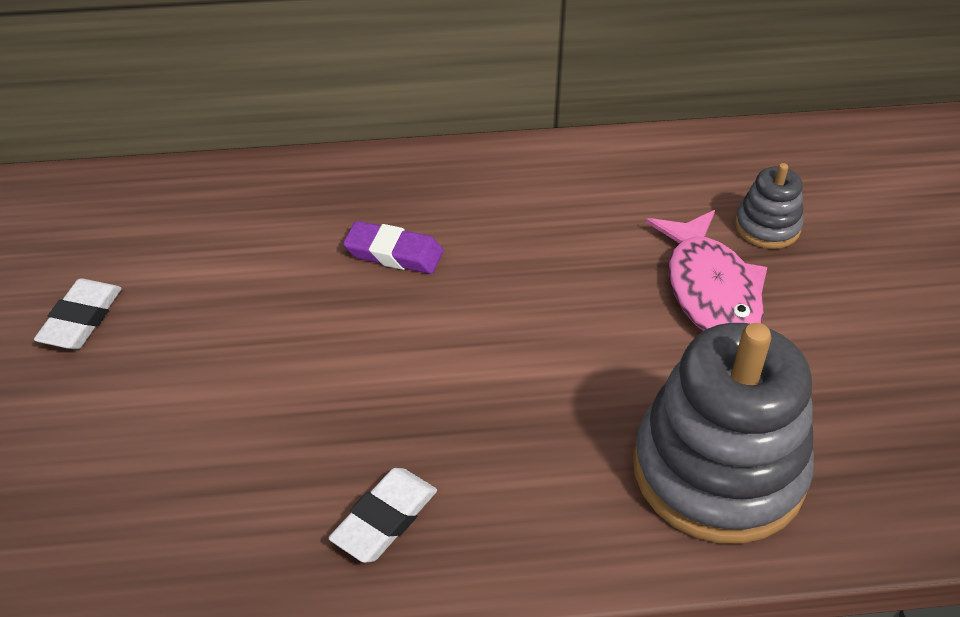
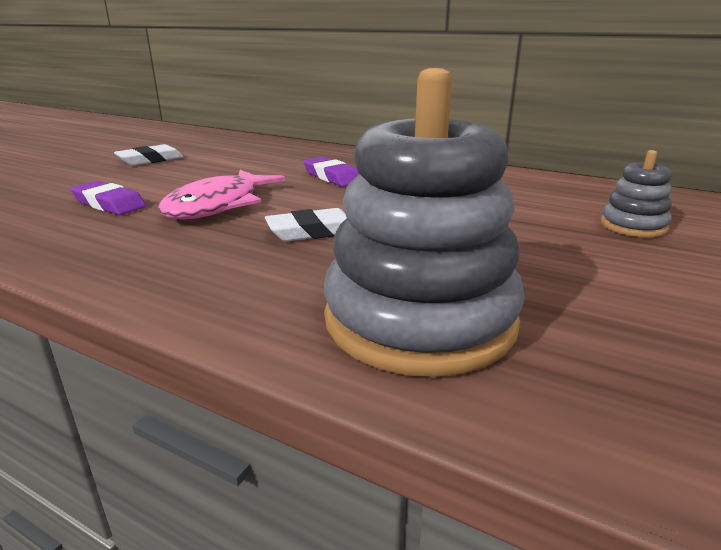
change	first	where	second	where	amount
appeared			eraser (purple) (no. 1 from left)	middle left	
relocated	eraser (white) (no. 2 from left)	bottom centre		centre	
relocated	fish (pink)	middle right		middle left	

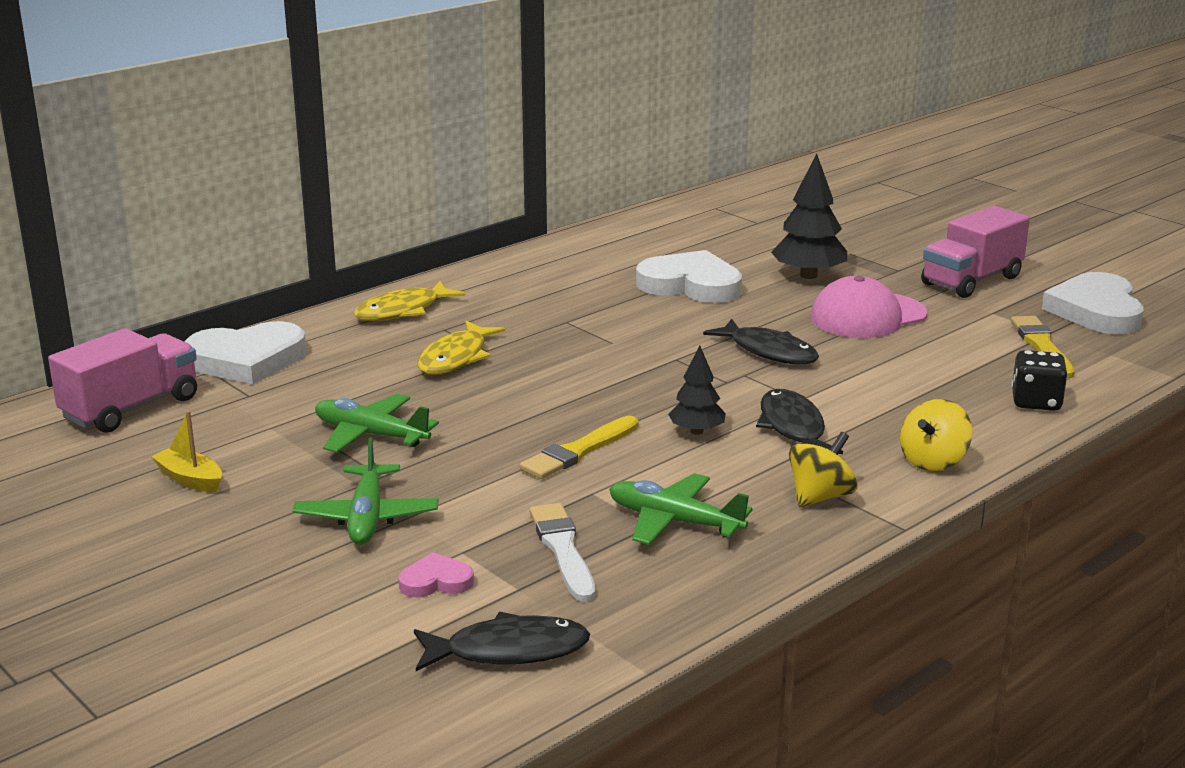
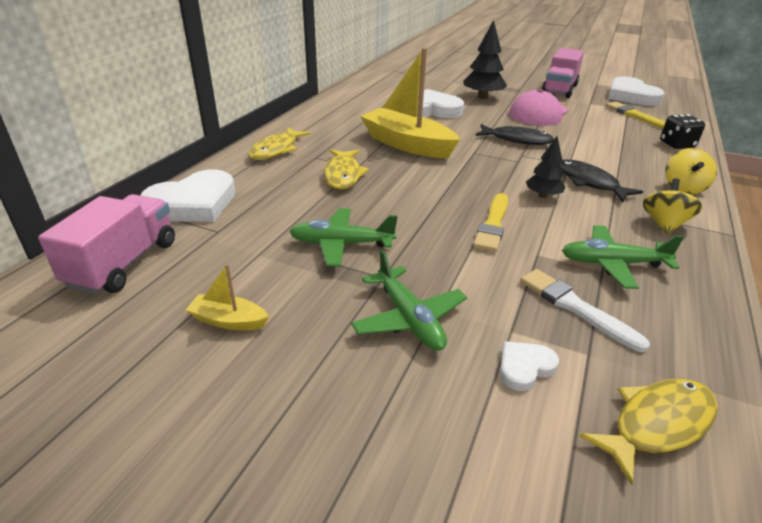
change	first	where	second	where	amount
appeared			boat (yellow) (no. 2 from left)	top centre	
colour	heart (pink)	bottom centre	heart (white) (no. 3 from left)	bottom right	
colour	fish (black) (no. 1 from left)	bottom centre	fish (yellow) (no. 3 from left)	bottom right	

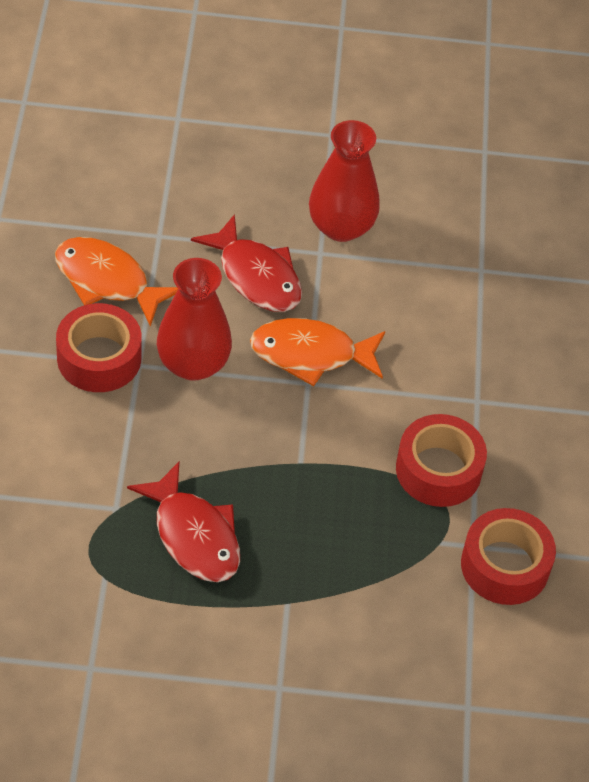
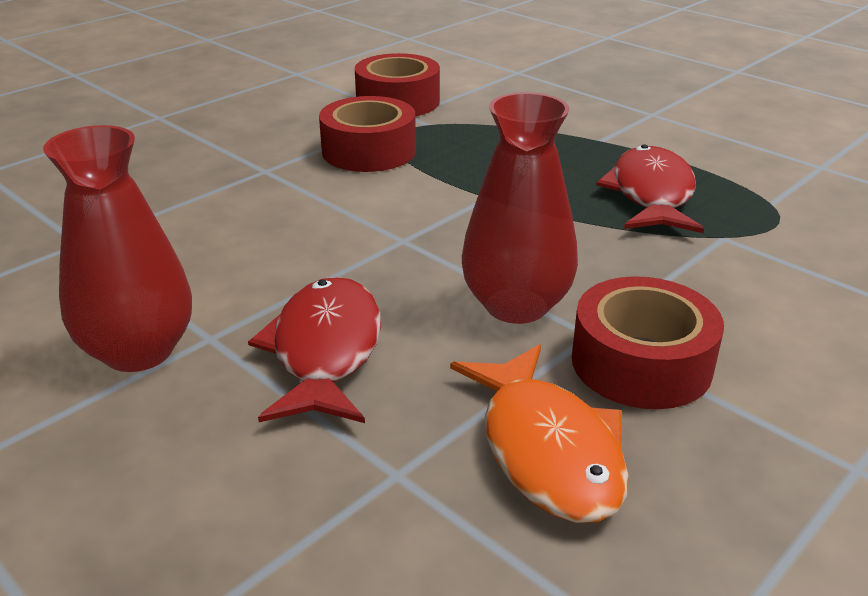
change	first	where	second	where	amount
missing	fish (orange) (no. 2 from left)	centre			

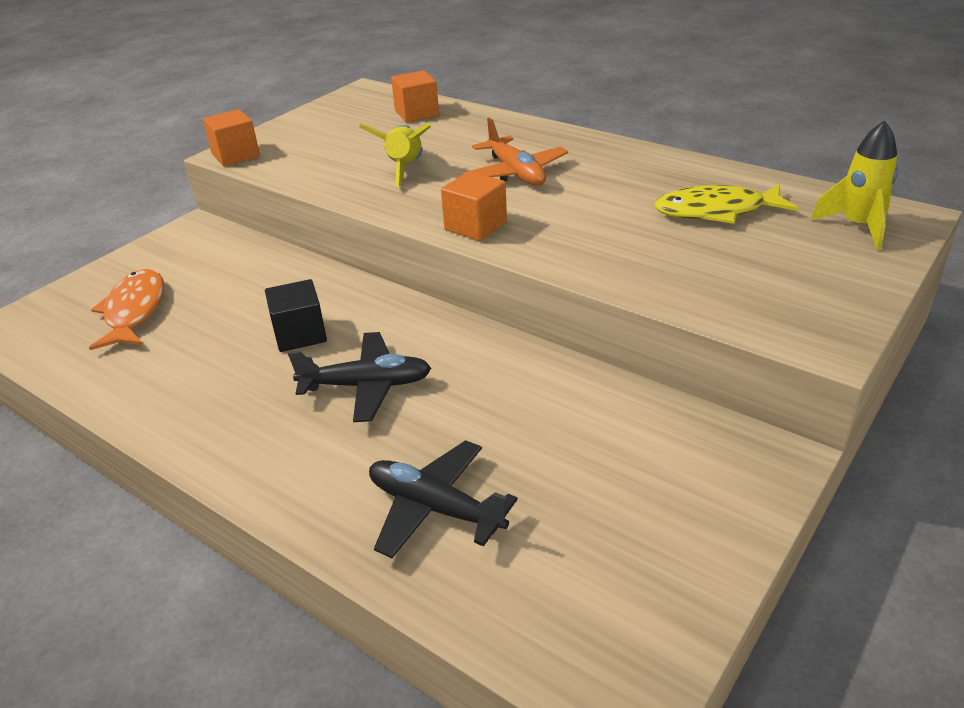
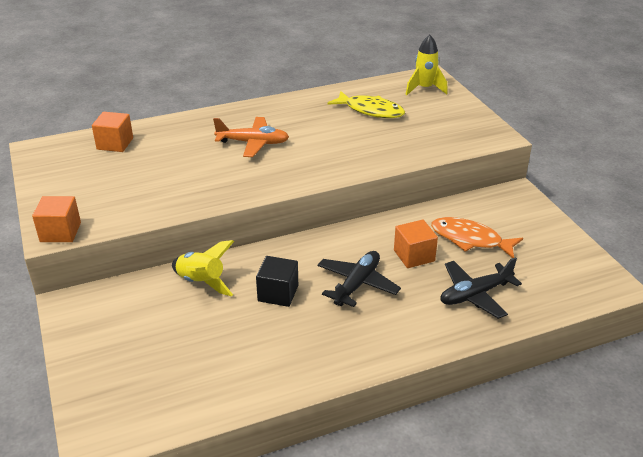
change	first	where	second	where	amount
relocated	fish (orange)	middle left		middle right	
relocated	rocket (yellow) (no. 1 from left)	top centre		middle left	
relocated	cube (orange) (no. 3 from left)	top centre		centre	
spun	fish (yellow)	top right		top centre	90 degrees counterclockwise

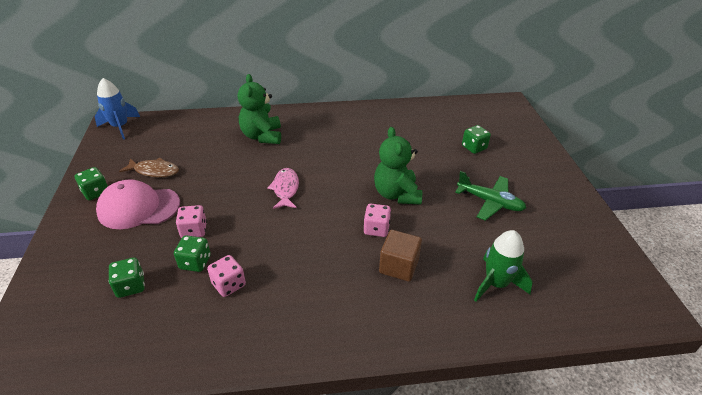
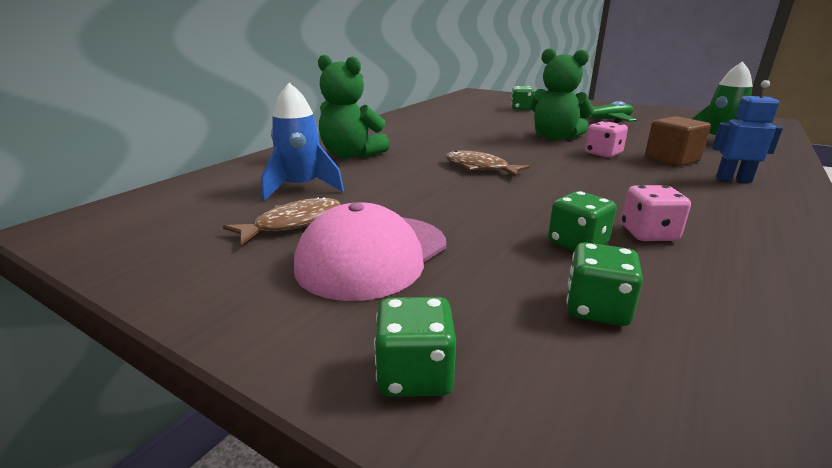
change	first	where	second	where	amount
missing	dice (pink) (no. 1 from left)	middle left			
appeared			robot (blue)	top right	
relocated	dice (green) (no. 1 from left)	middle left		bottom centre	
relocated	rocket (blue)	top left		top centre	
colour	fish (pink)	centre	fish (brown) (no. 2 from left)	centre	

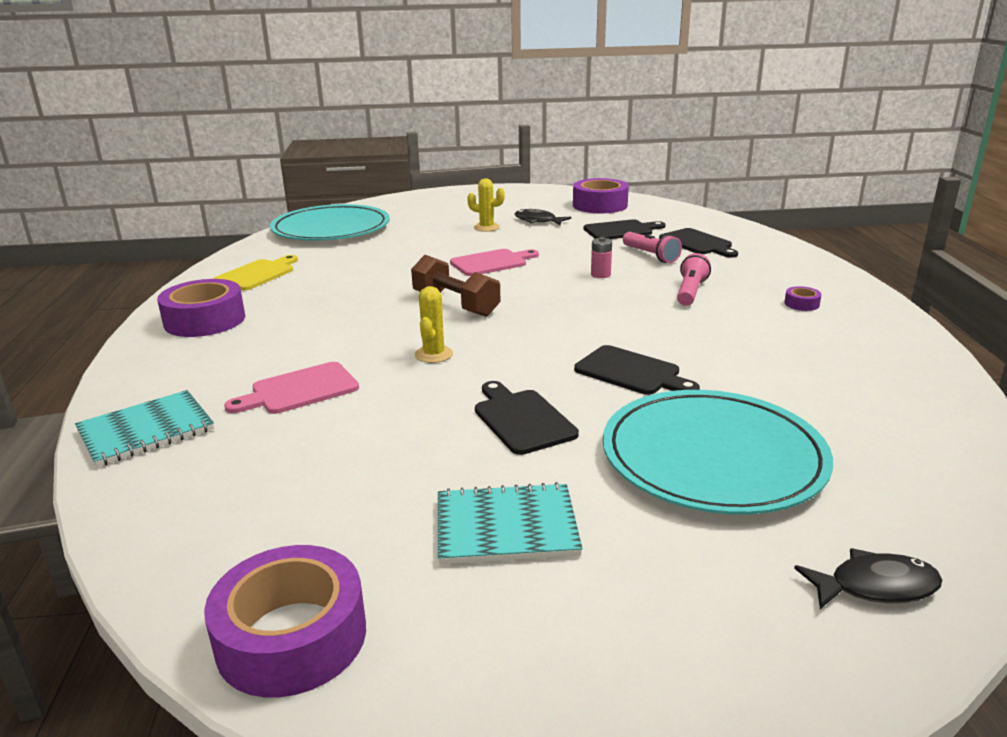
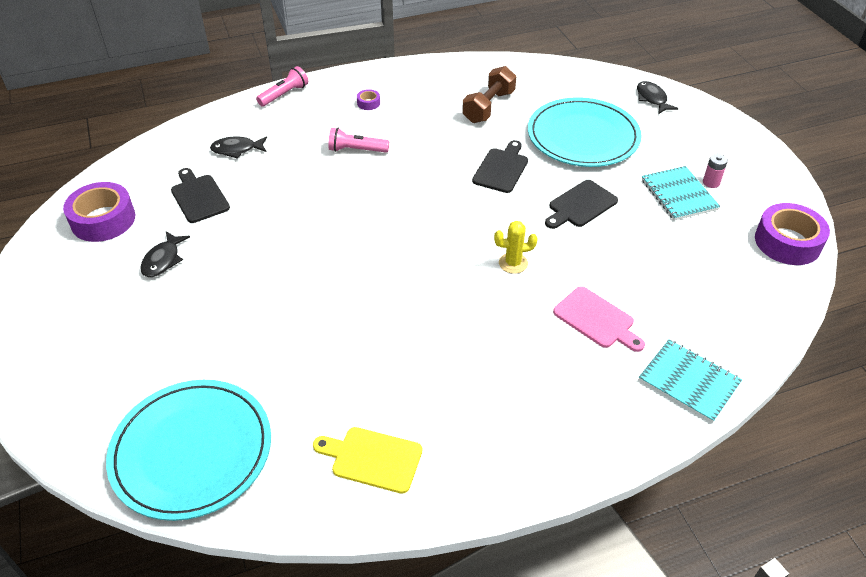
change	first	where	second	where	amount
missing	tape (purple) (no. 1 from left)	middle left			
missing	cutting board (pink) (no. 2 from left)	centre			
missing	cactus (yellow) (no. 2 from left)	top centre			
relocated	dumbbell (brown)	centre		top centre	
relocated	battery (pink)	centre		top right	
relocated	flashlight (pink) (no. 1 from left)	centre		top left	
exchanged	cutting board (black) (no. 4 from left)	top right	fish (black) (no. 2 from left)	top left	

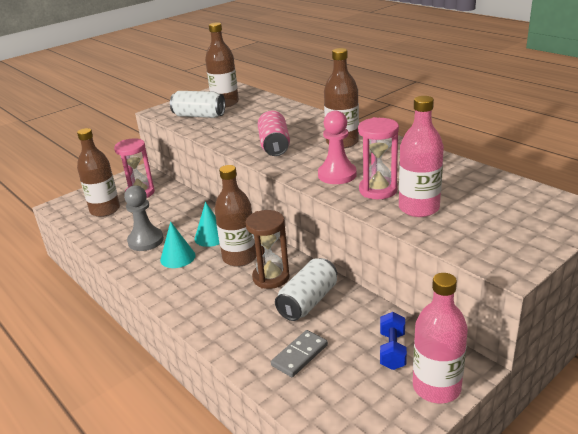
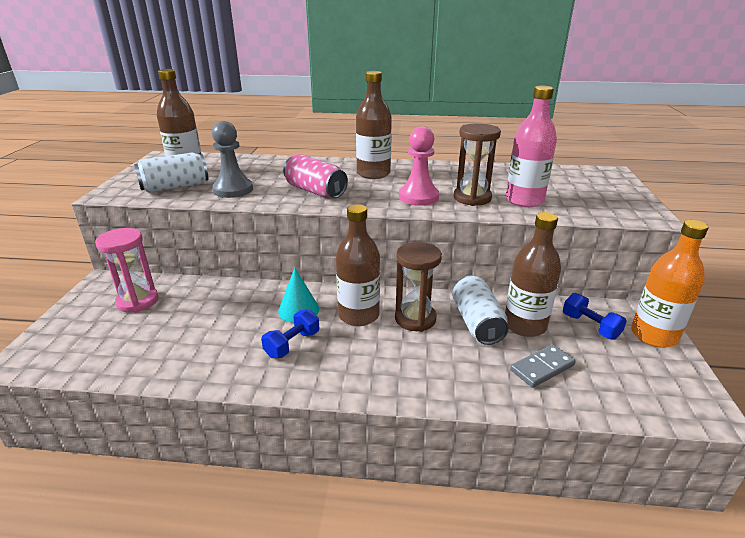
change	first	where	second	where	amount
relocated	bottle (brown) (no. 1 from left in the first image)	middle left	bottle (brown) (no. 4 from left)	middle right	
relocated	pawn (grey)	middle left		top left	
exchanged	cone (turquoise) (no. 1 from left)	middle left	dumbbell (blue) (no. 1 from left)	centre	
colour	hourglass (pink) (no. 2 from left)	centre	hourglass (brown) (no. 2 from left)	top centre	
colour	bottle (pink) (no. 2 from left)	bottom right	bottle (orange)	middle right	
spun	domino (grey)	bottom centre		bottom right	60 degrees clockwise

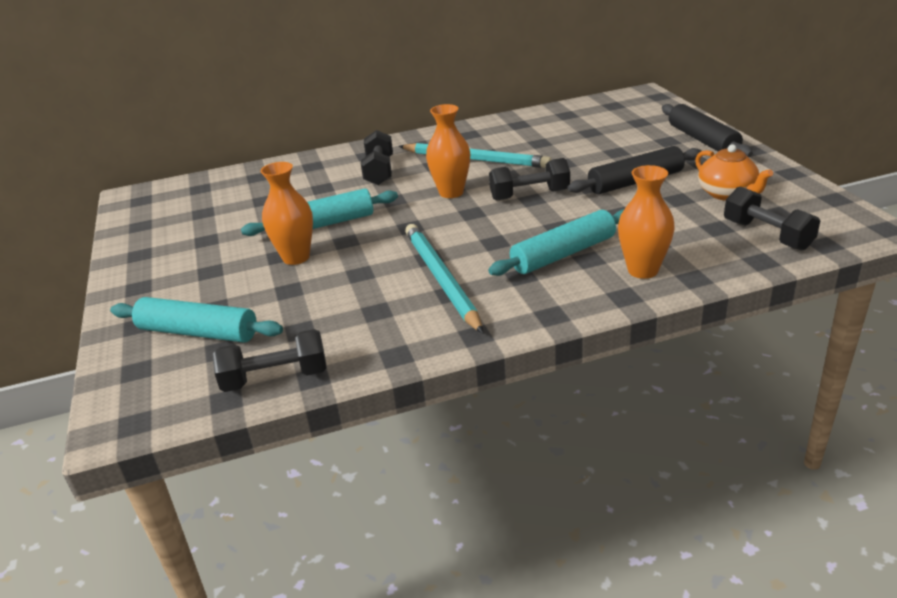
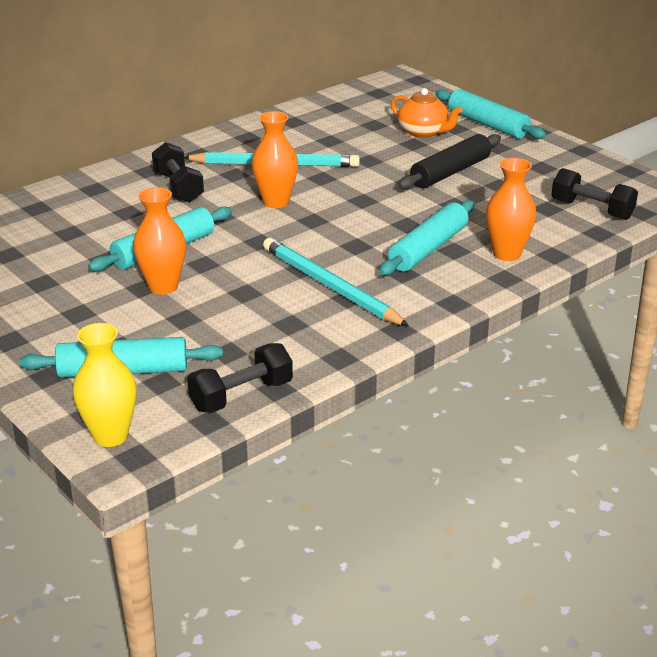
change	first	where	second	where	amount
missing	dumbbell (black) (no. 3 from left)	top centre			
appeared			vase (yellow)	middle left	
relocated	teapot (orange)	top right		top centre	
colour	rolling pin (black) (no. 2 from left)	top right	rolling pin (turquoise) (no. 4 from left)	top right	

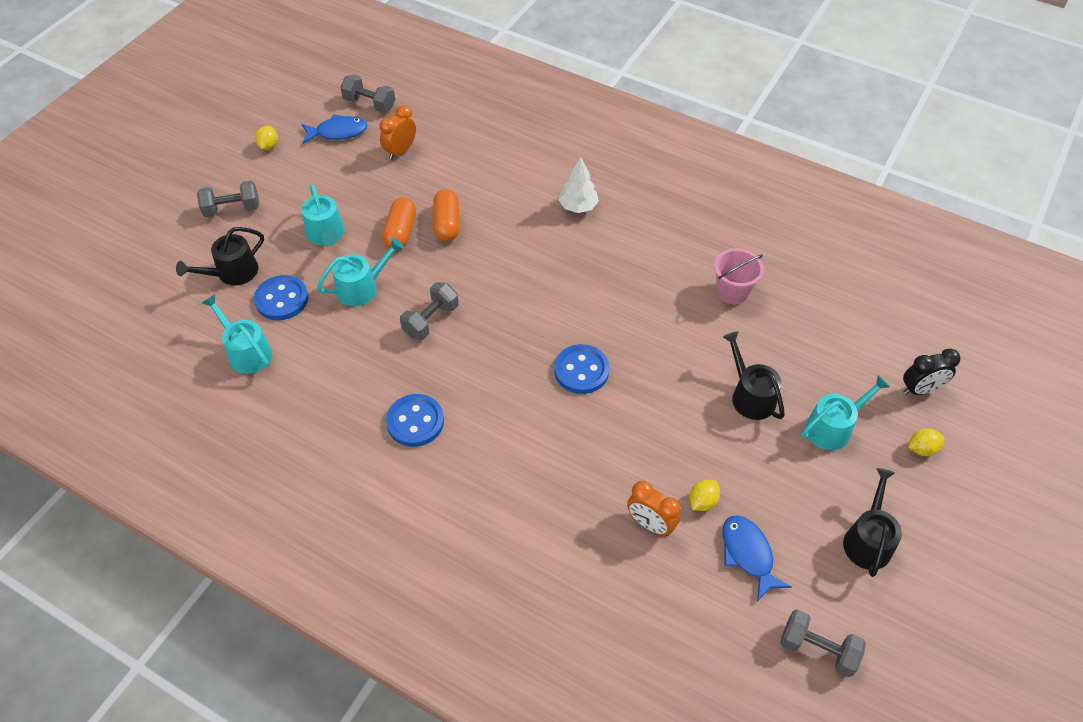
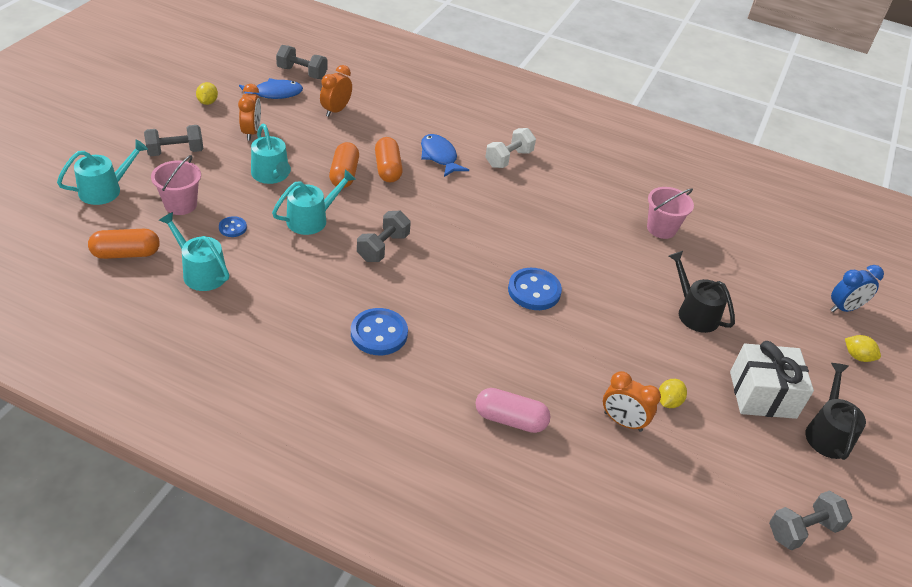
change	first	where	second	where	amount
appeared			capsule (orange) (no. 1 from left)	middle left	
appeared			clock (orange) (no. 1 from left)	top left	
appeared			capsule (pink)	bottom centre	
appeared			gift (white)	middle right	
relocated	fish (blue) (no. 2 from left)	bottom right		top centre	
relocated	watering can (turquoise) (no. 4 from left in the first image)	middle right	watering can (turquoise) (no. 1 from left)	top left	
exchanged	watering can (black) (no. 1 from left)	middle left	bucket (pink) (no. 1 from left)	top left	
exchanged	tree (white)	top centre	dumbbell (white)	top centre	
colour	clock (black)	middle right	clock (blue)	middle right	
spun	dumbbell (grey) (no. 4 from left)	bottom right		bottom right	45 degrees counterclockwise
spun	lemon (yellow) (no. 3 from left)	middle right		middle right	60 degrees clockwise
size	button (blue) (no. 1 from left)	middle left		middle left	x0.53

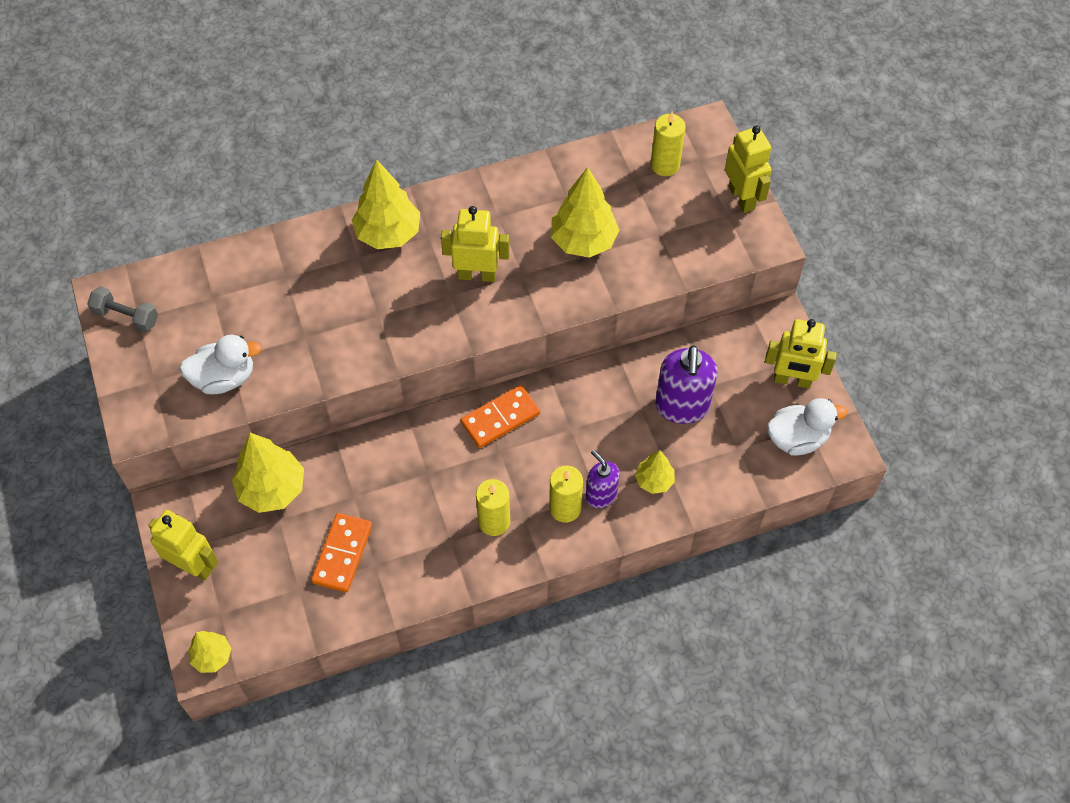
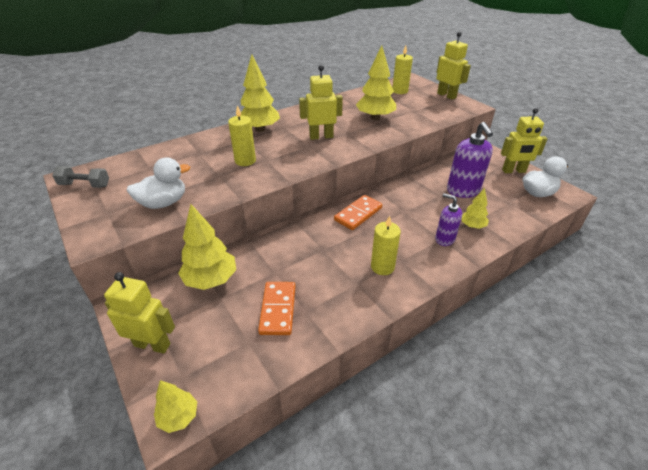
change	first	where	second	where	amount
relocated	candle (yellow) (no. 2 from left in the first image)	centre	candle (yellow) (no. 1 from left)	top centre	

